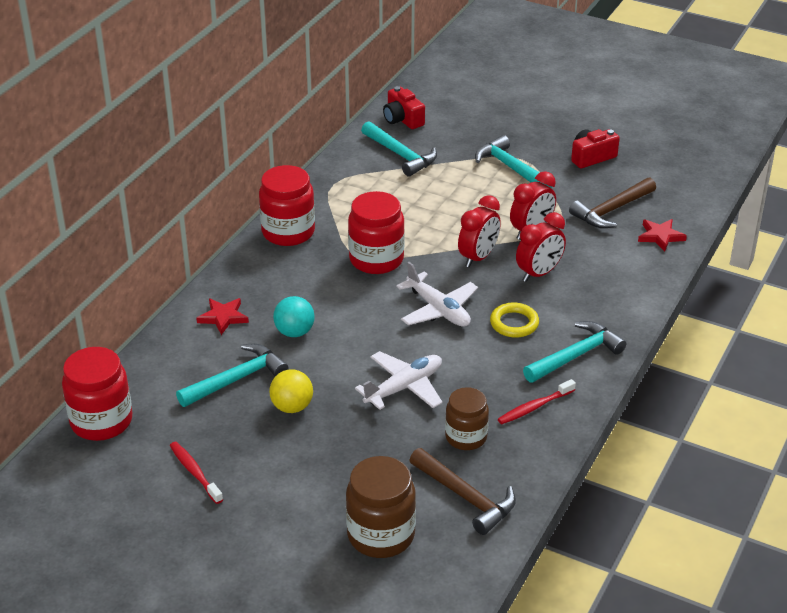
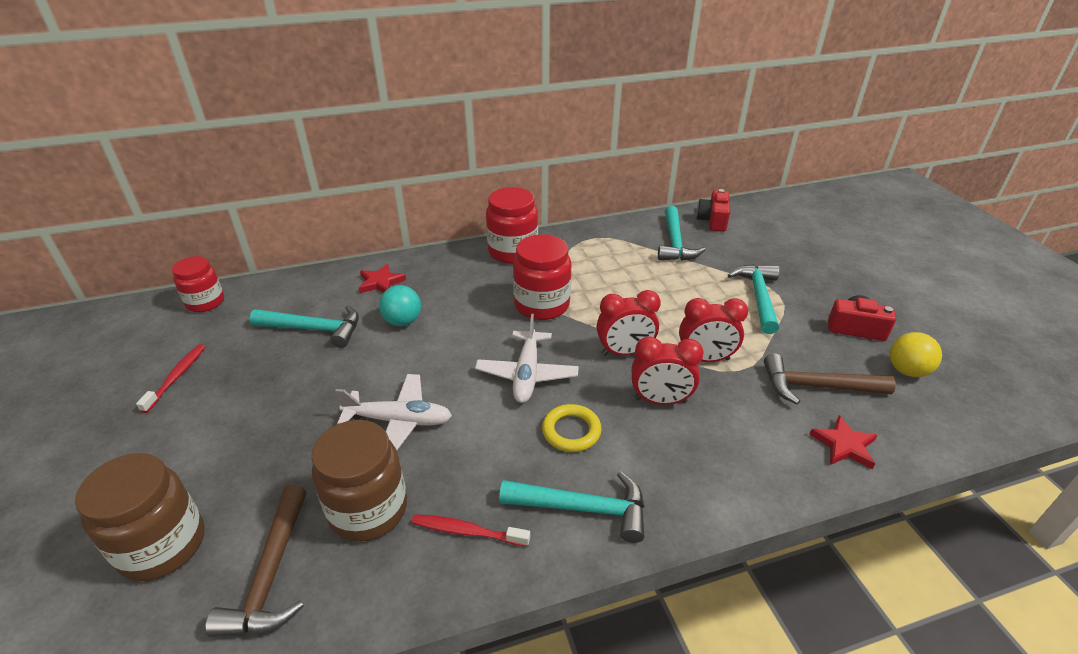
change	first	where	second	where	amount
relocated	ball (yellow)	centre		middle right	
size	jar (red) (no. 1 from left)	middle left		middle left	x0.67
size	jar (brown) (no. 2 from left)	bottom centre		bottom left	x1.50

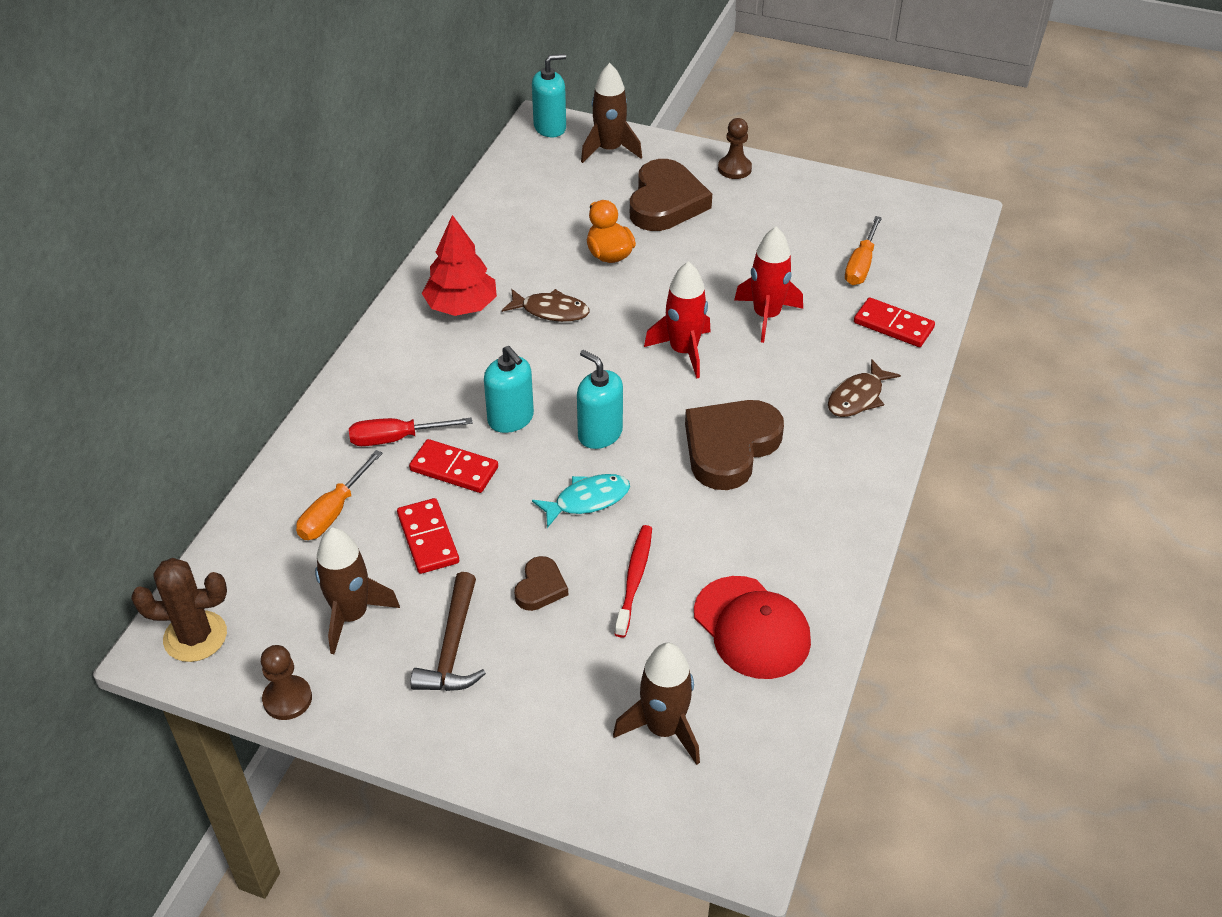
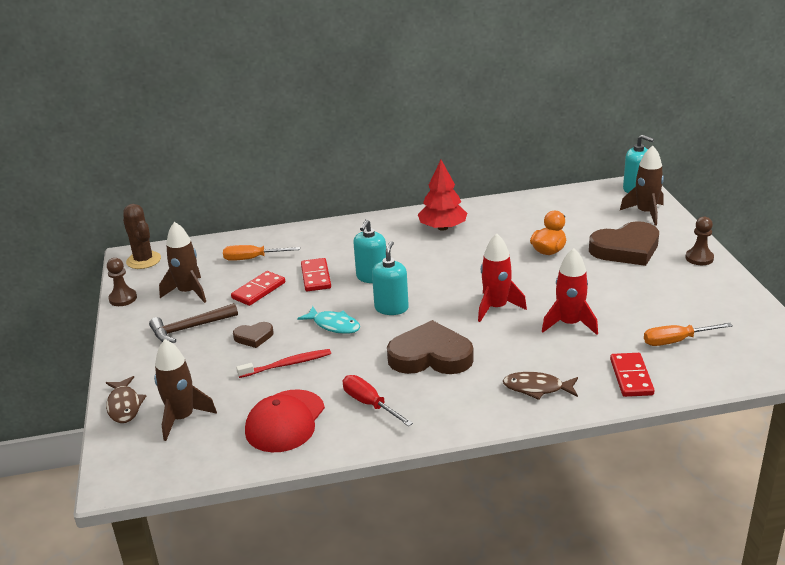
change	first	where	second	where	amount
relocated	screwdriver (red)	centre		bottom centre	
relocated	fish (brown) (no. 1 from left)	top centre		bottom left	

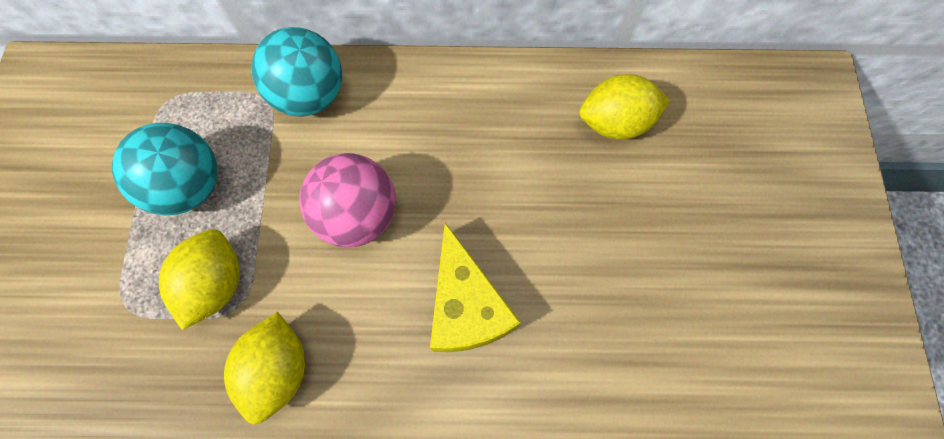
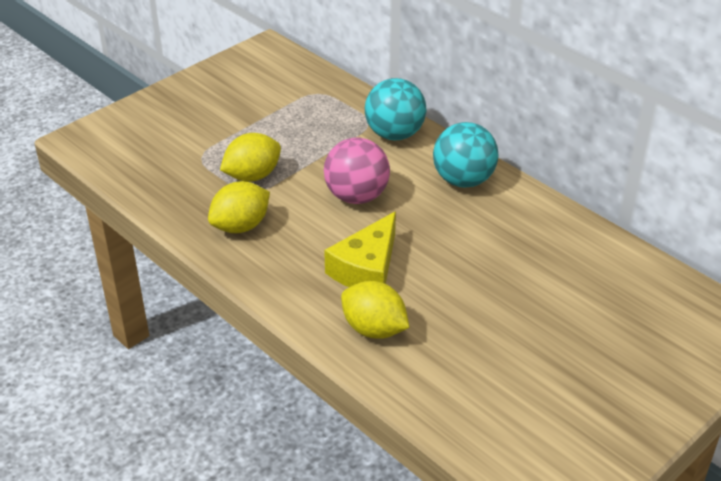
change	first	where	second	where	amount
relocated	ball (turquoise) (no. 1 from left in the first image)	middle left	ball (turquoise) (no. 2 from left)	top centre	
relocated	lemon (yellow) (no. 3 from left)	top centre		centre	

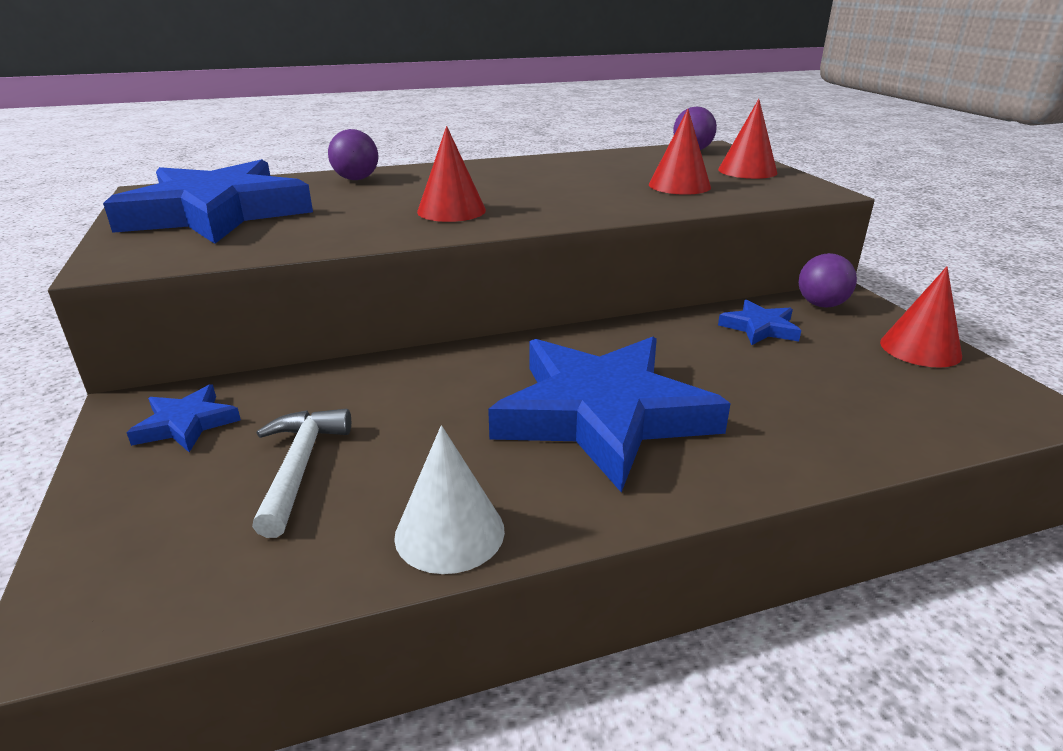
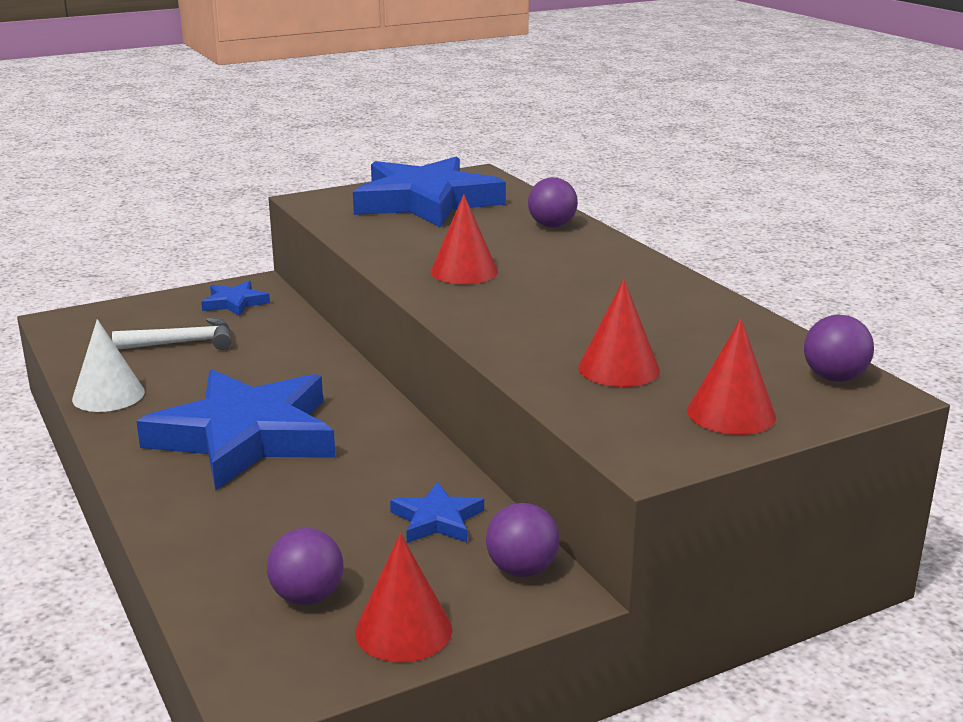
change	first	where	second	where	amount
appeared			ball (purple) (no. 1 from left)	bottom left	

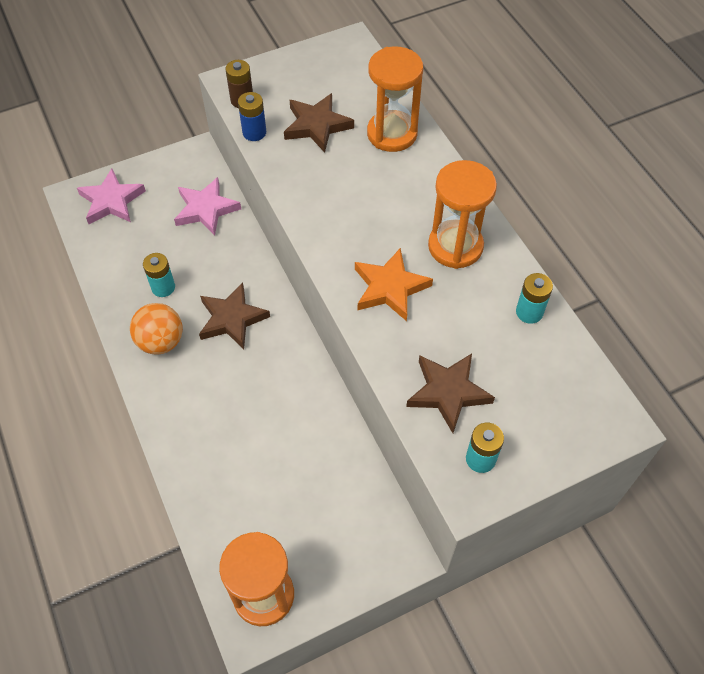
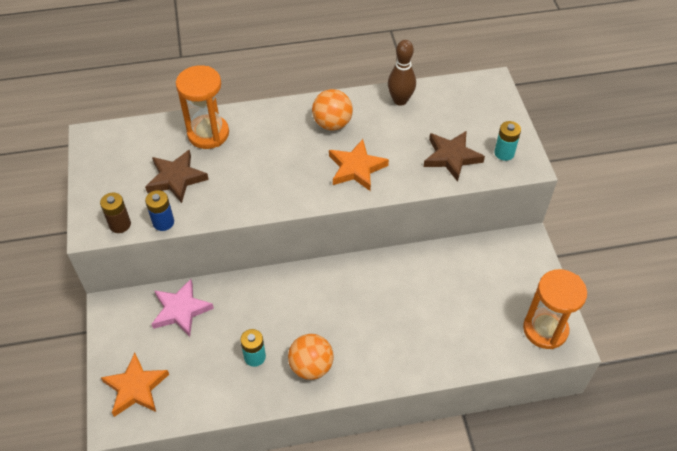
change	first	where	second	where	amount
missing	star (brown) (no. 1 from left)	middle left			
exchanged	hourglass (orange) (no. 3 from left)	top centre	ball (orange) (no. 2 from left)	top centre	
exchanged	battery (turquoise) (no. 3 from left)	middle right	bowling pin (brown)	top centre	
colour	star (pink) (no. 1 from left)	top left	star (orange) (no. 1 from left)	bottom left	

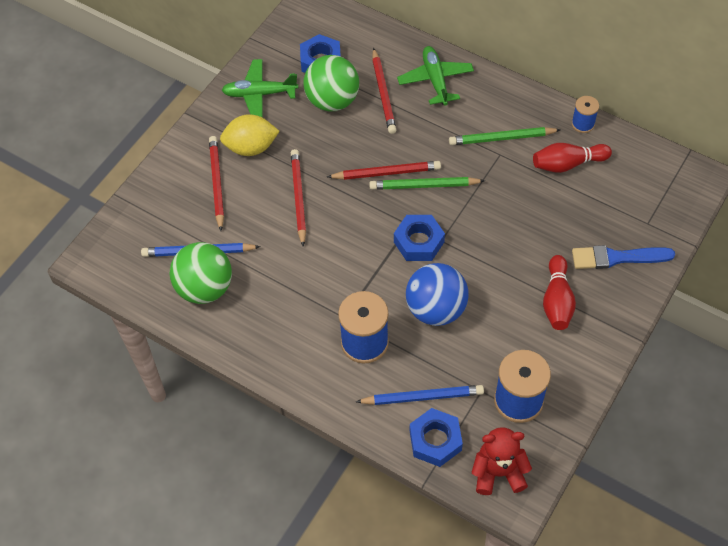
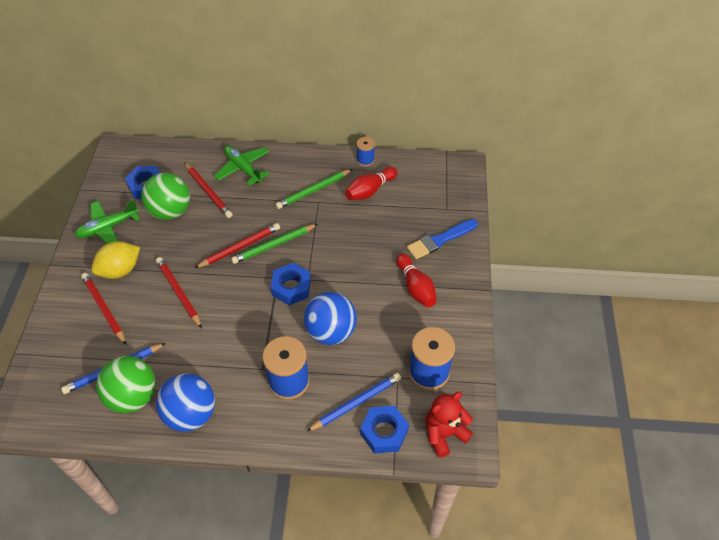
change	first	where	second	where	amount
appeared			ball (blue) (no. 1 from left)	bottom left	

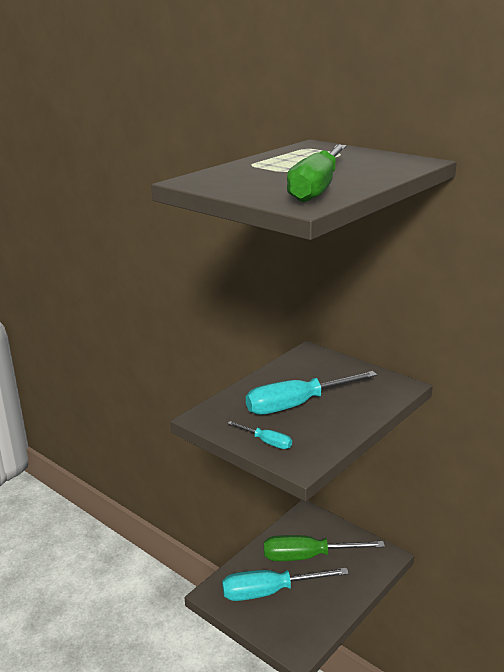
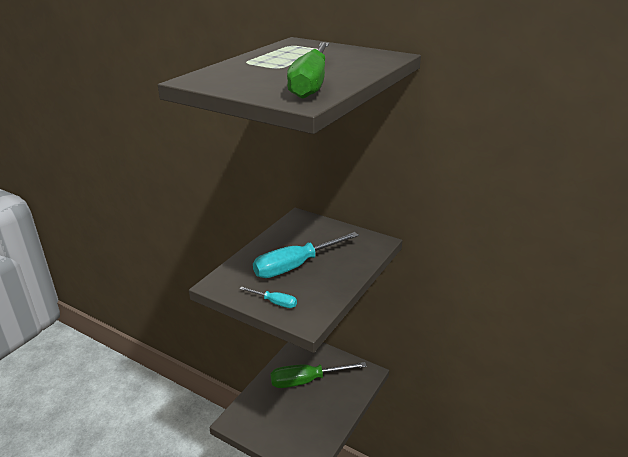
change	first	where	second	where	amount
missing	screwdriver (turquoise) (no. 2 from left)	bottom centre			

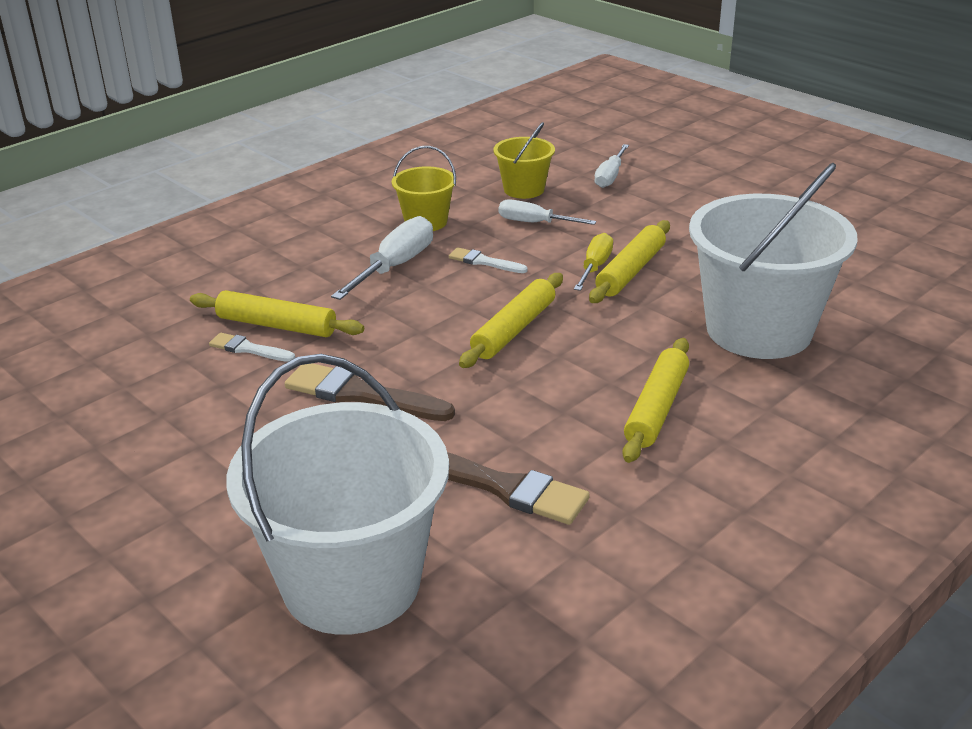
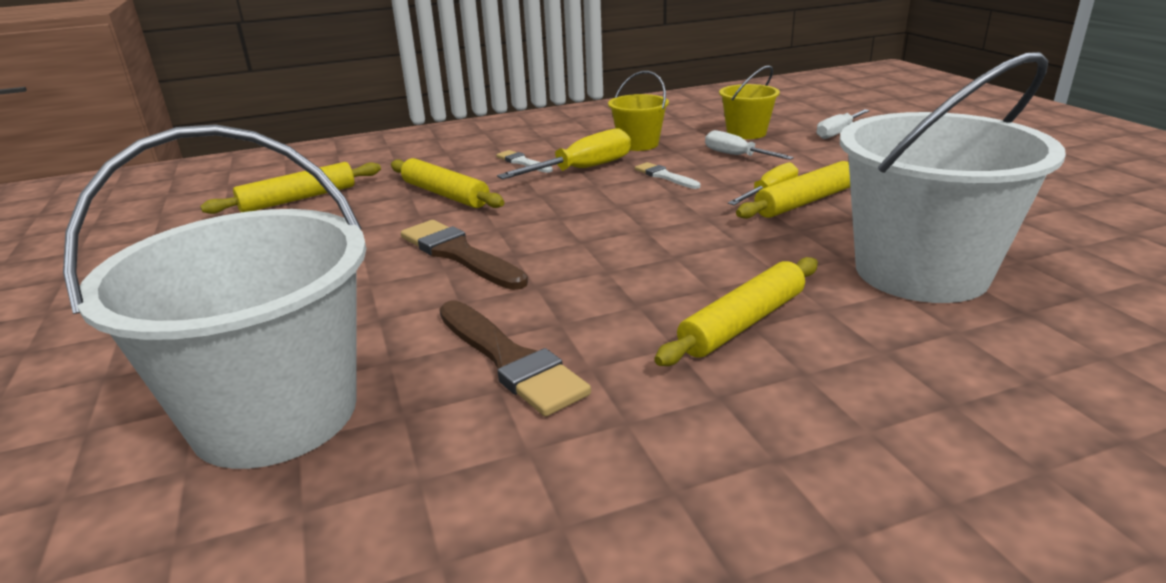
change	first	where	second	where	amount
relocated	brush (white) (no. 1 from left)	middle left		top centre	
relocated	rolling pin (yellow) (no. 2 from left in the first image)	centre	rolling pin (yellow) (no. 1 from left)	top left	
colour	screwdriver (white) (no. 1 from left)	centre	screwdriver (yellow) (no. 1 from left)	top centre	

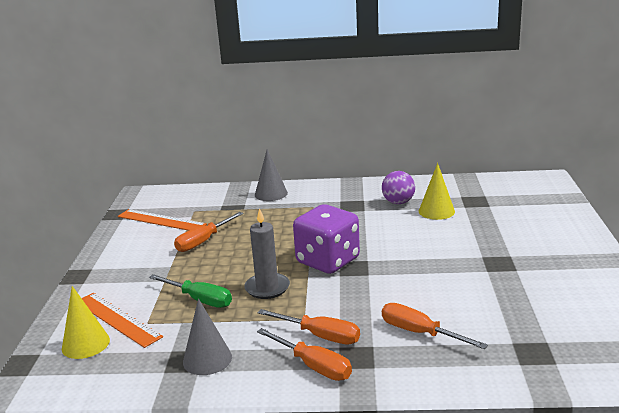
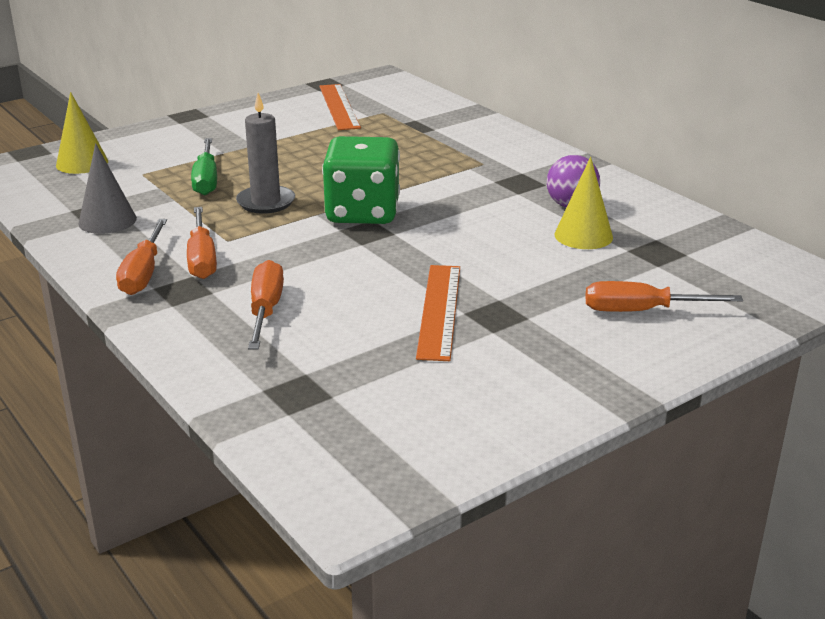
change	first	where	second	where	amount
missing	cone (grey) (no. 2 from left)	centre			
relocated	ruler (orange) (no. 1 from left in the first image)	bottom left	ruler (orange) (no. 2 from left)	centre	
relocated	screwdriver (orange) (no. 1 from left in the first image)	centre	screwdriver (orange) (no. 4 from left)	middle right	
colour	dice (purple)	centre	dice (green)	top centre	

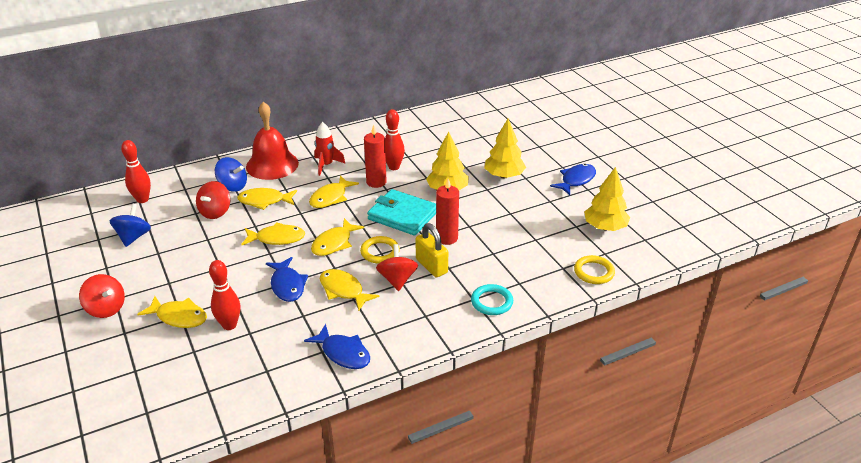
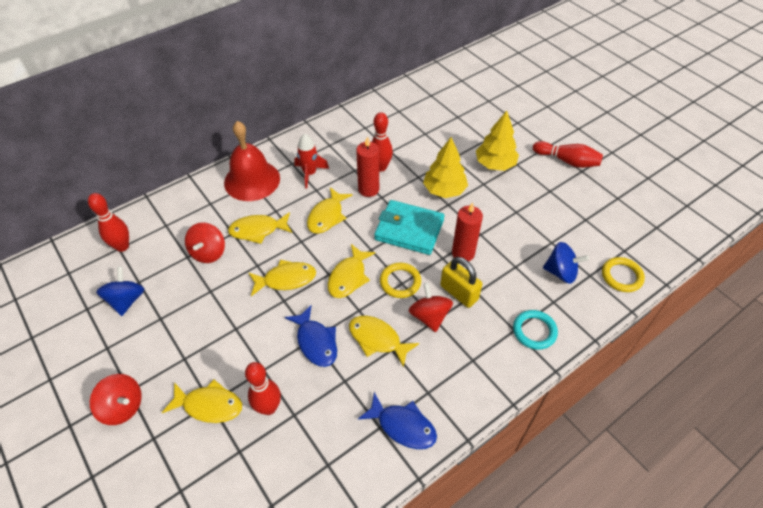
change	first	where	second	where	amount
missing	tree (yellow) (no. 3 from left)	middle right			
relocated	spinning top (blue) (no. 2 from left)	middle left		middle right	
exchanged	fish (blue) (no. 3 from left)	centre	bowling pin (red) (no. 4 from left)	top right	

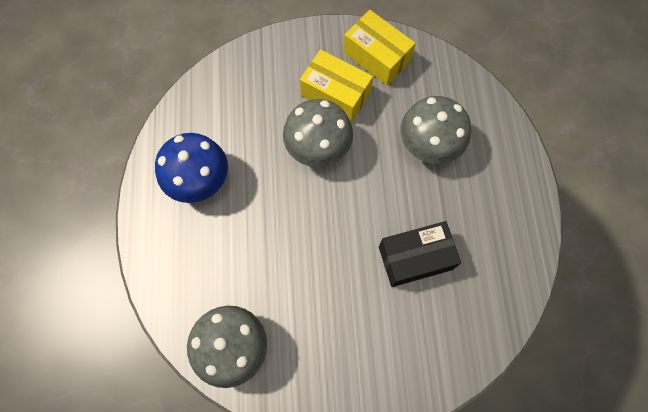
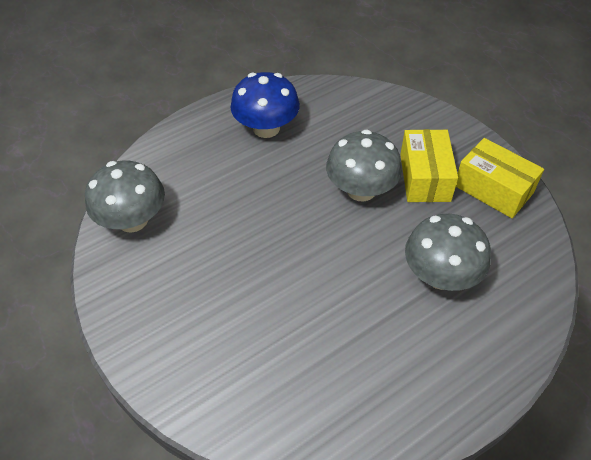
change	first	where	second	where	amount
missing	box (black)	centre			
spun	box (yellow) (no. 2 from left)	top centre		middle right	60 degrees counterclockwise

